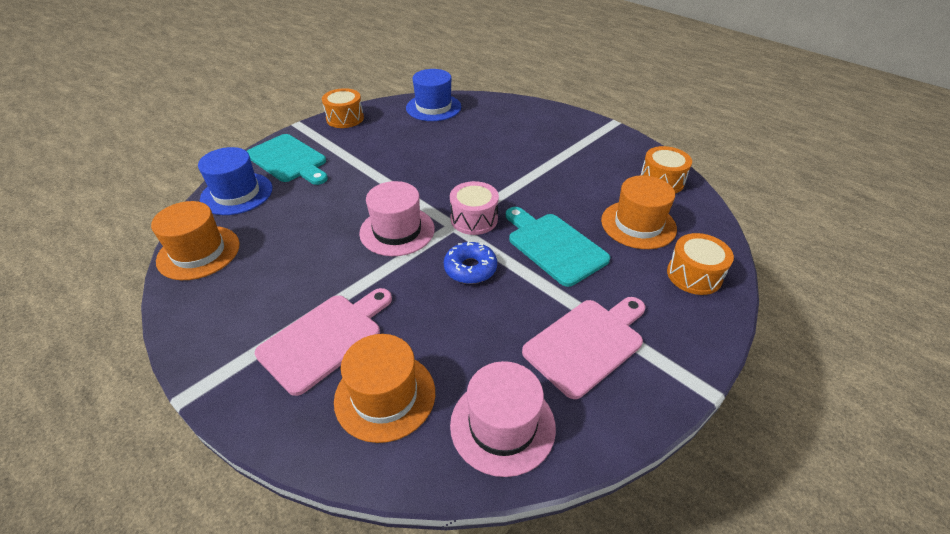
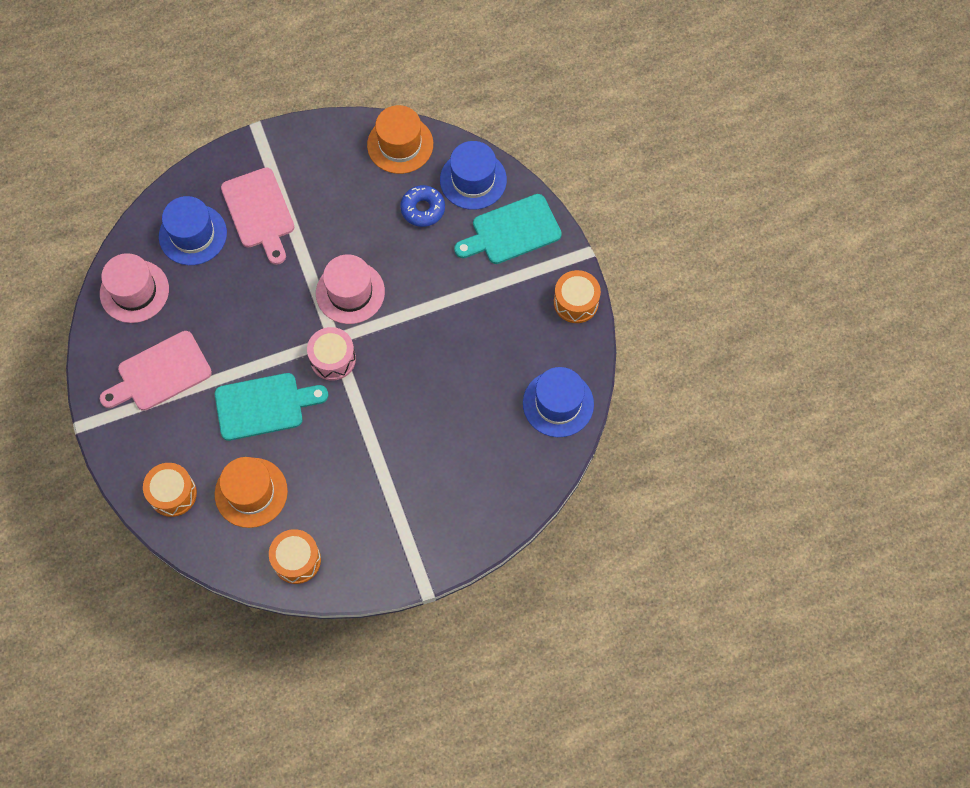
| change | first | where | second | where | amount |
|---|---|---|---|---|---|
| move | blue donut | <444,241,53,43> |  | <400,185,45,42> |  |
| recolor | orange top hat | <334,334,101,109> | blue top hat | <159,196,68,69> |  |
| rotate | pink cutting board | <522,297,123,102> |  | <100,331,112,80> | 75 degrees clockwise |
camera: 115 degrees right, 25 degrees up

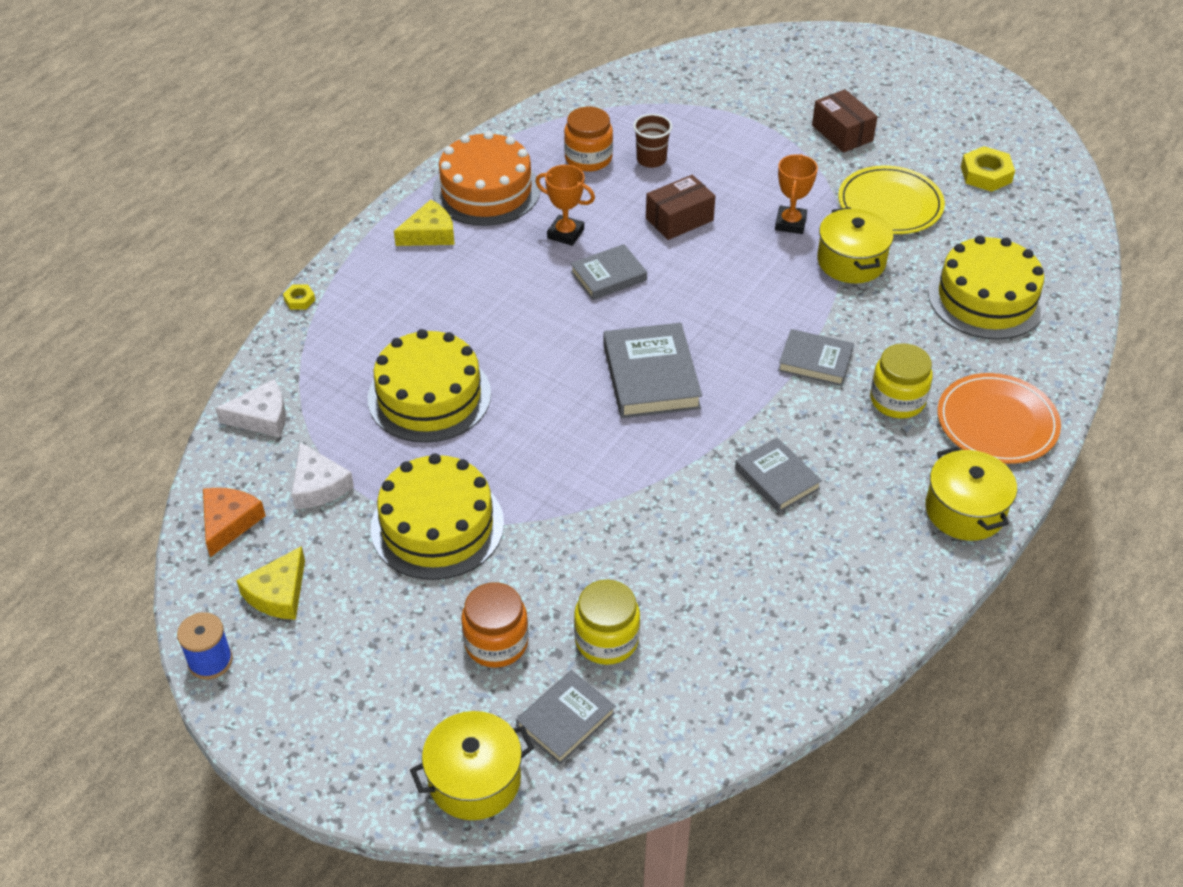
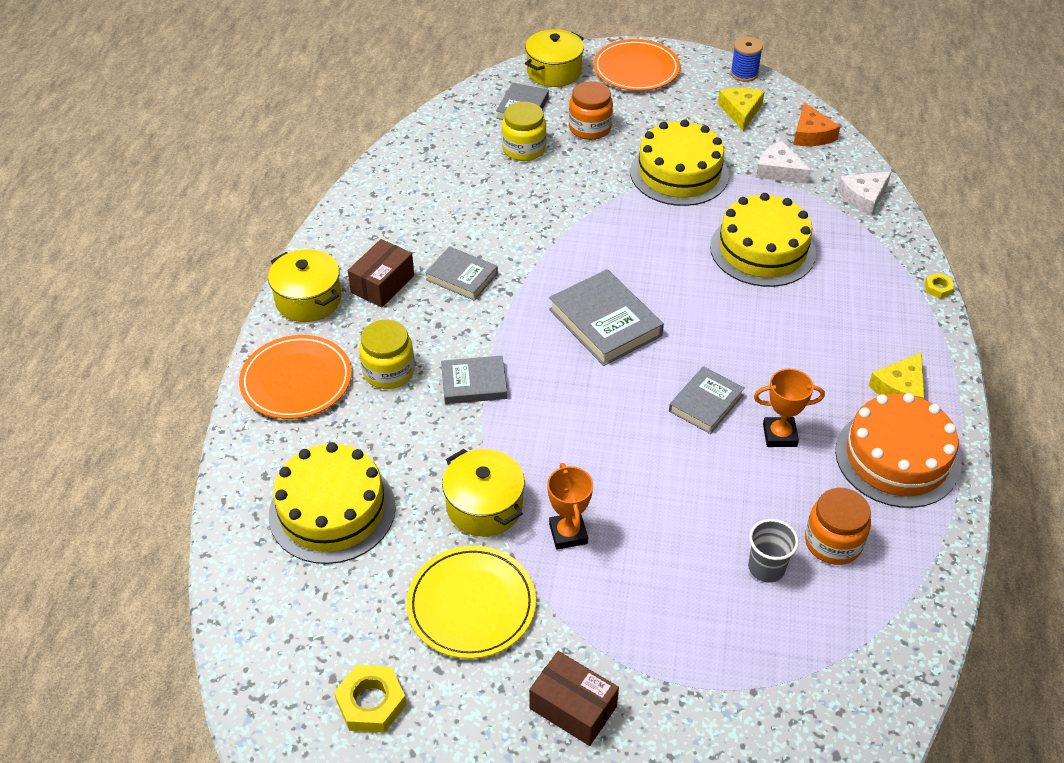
| change | first | where | second | where | amount |
|---|---|---|---|---|---|
| insert |  |  | orange dinner plate | <593,39,87,52> |  |
| move | brown parcel | <646,175,69,65> |  | <348,239,66,68> |  |
| recolor | brown beaker | <633,114,39,54> | ash-grey beaker | <748,519,51,63> |  |
camera: 155 degrees right, 0 degrees up

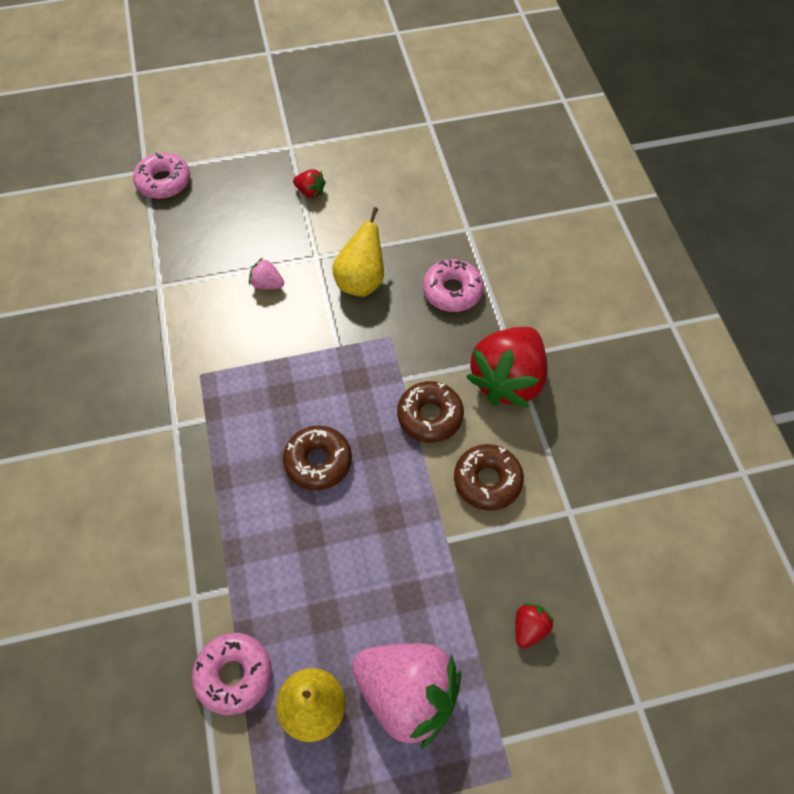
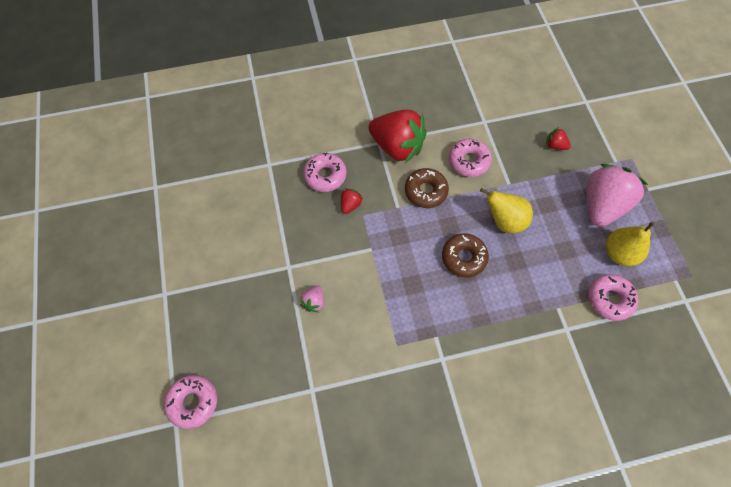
| change | first | where | second | where | amount |
|---|---|---|---|---|---|
| move | red strawberry | <293,169,33,30> |  | <341,188,22,26> |  |
| move | bright yellow pear | <332,207,52,90> |  | <480,188,53,45> |  |
| recolor | brown donut | <454,444,70,67> | pink donut | <449,139,43,38> |  |
camera: 90 degrees left, 5 degrees up

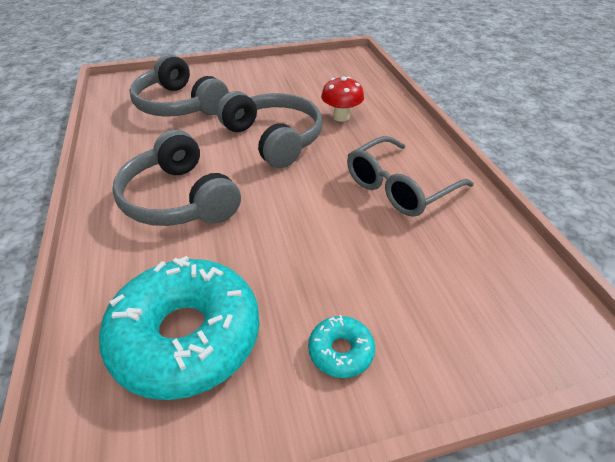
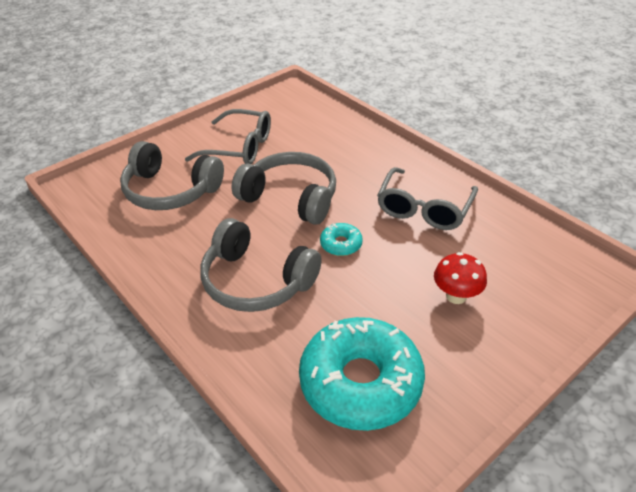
| change | first | where | second | where | amount |
|---|---|---|---|---|---|
| insert |  |  | ash-grey glasses | <185,109,86,55> |  |
| move | aqua donut | <308,315,67,63> |  | <320,223,43,33> |  |
| move | red toadstool | <321,76,43,46> |  | <434,252,53,52> |  |
camera: 25 degrees left, 0 degrees up

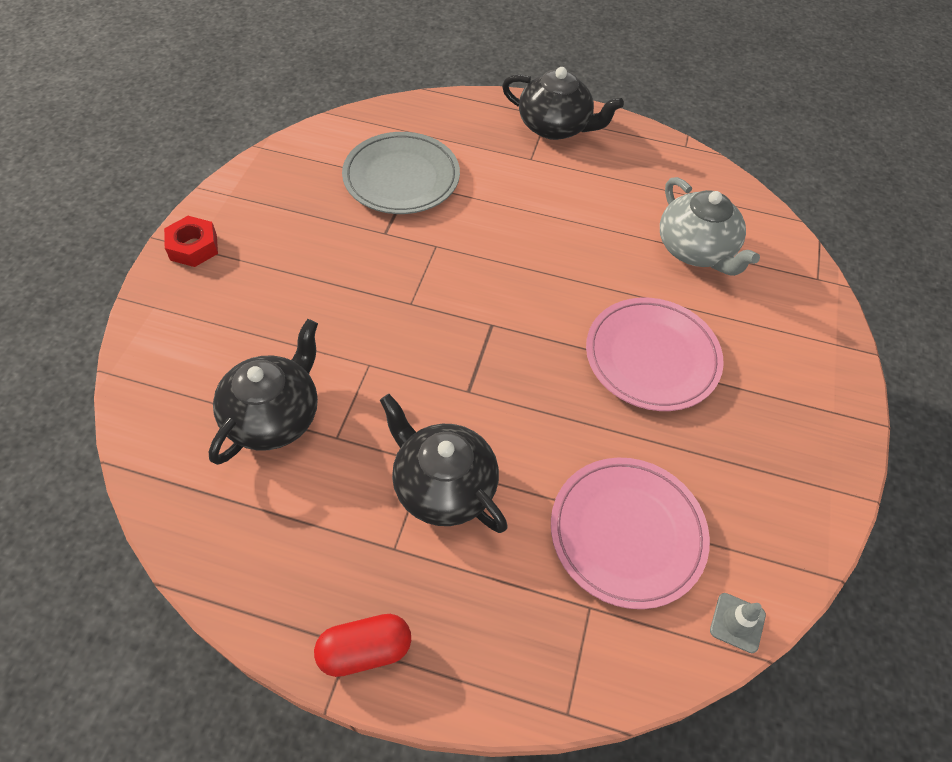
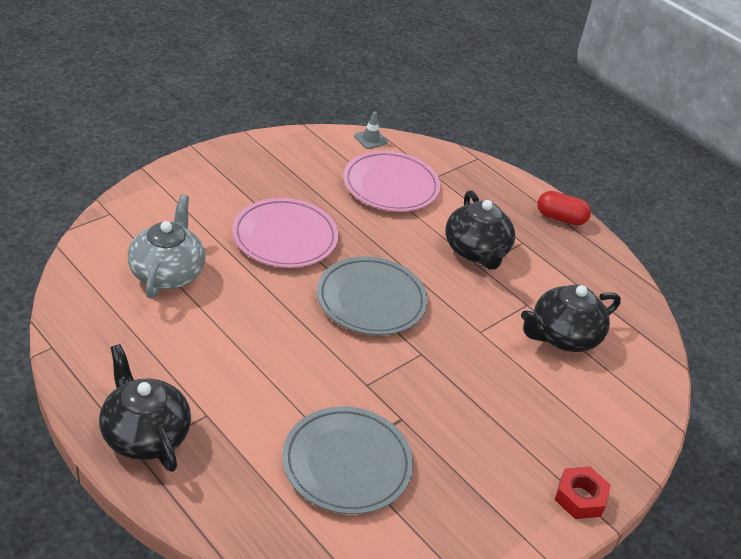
| change | first | where | second | where | amount |
|---|---|---|---|---|---|
| insert |  |  | ash-grey dinner plate | <317,256,111,79> |  |
camera: 150 degrees left, 15 degrees down

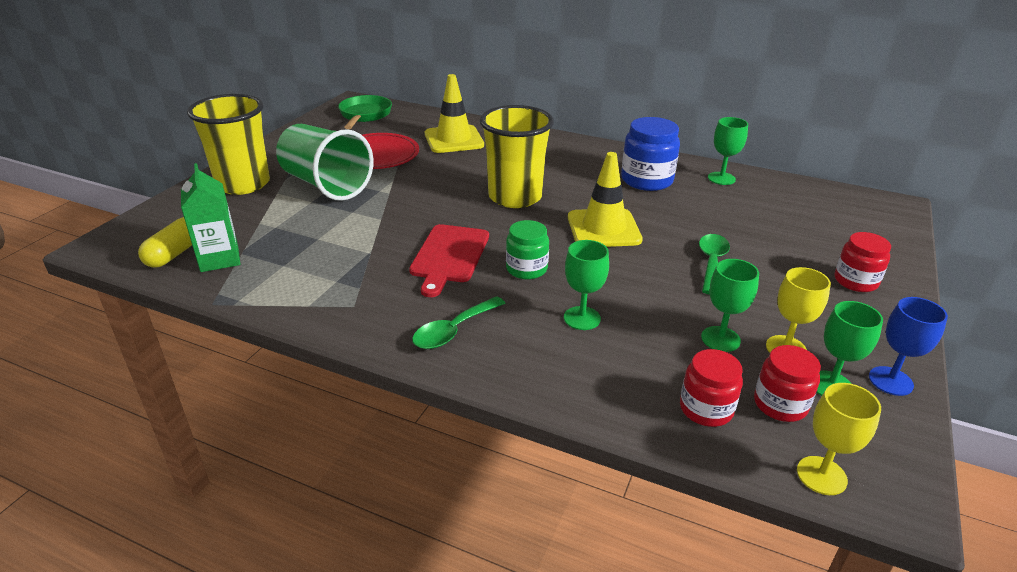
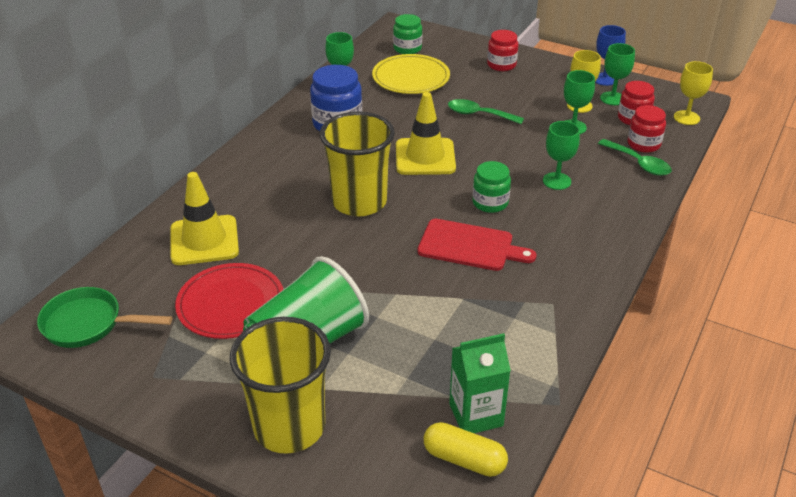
| change | first | where | second | where | amount |
|---|---|---|---|---|---|
| insert |  |  | bright yellow dinner plate | <372,54,78,40> |  |
| insert |  |  | green jar | <393,14,29,40> |  |
| move | green teaspoon | <412,296,94,53> |  | <598,139,73,37> |  |
camera: 85 degrees left, 5 degrees up

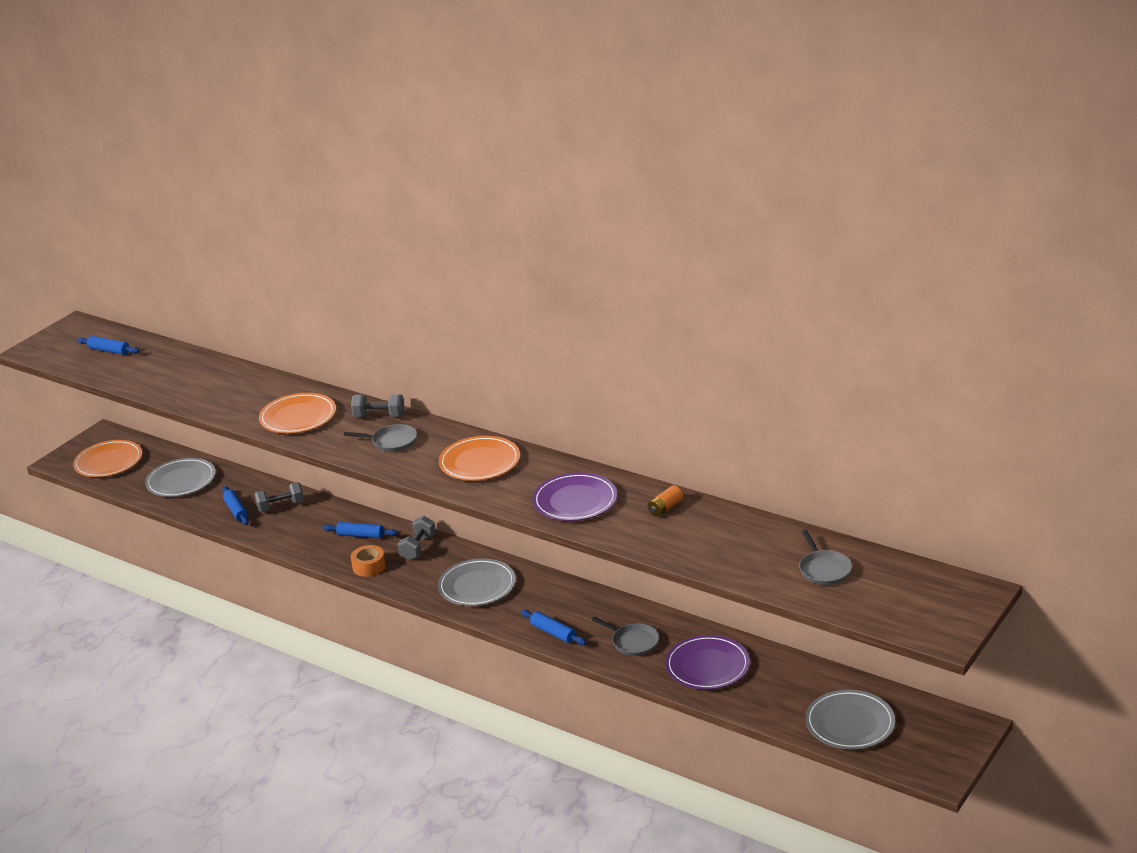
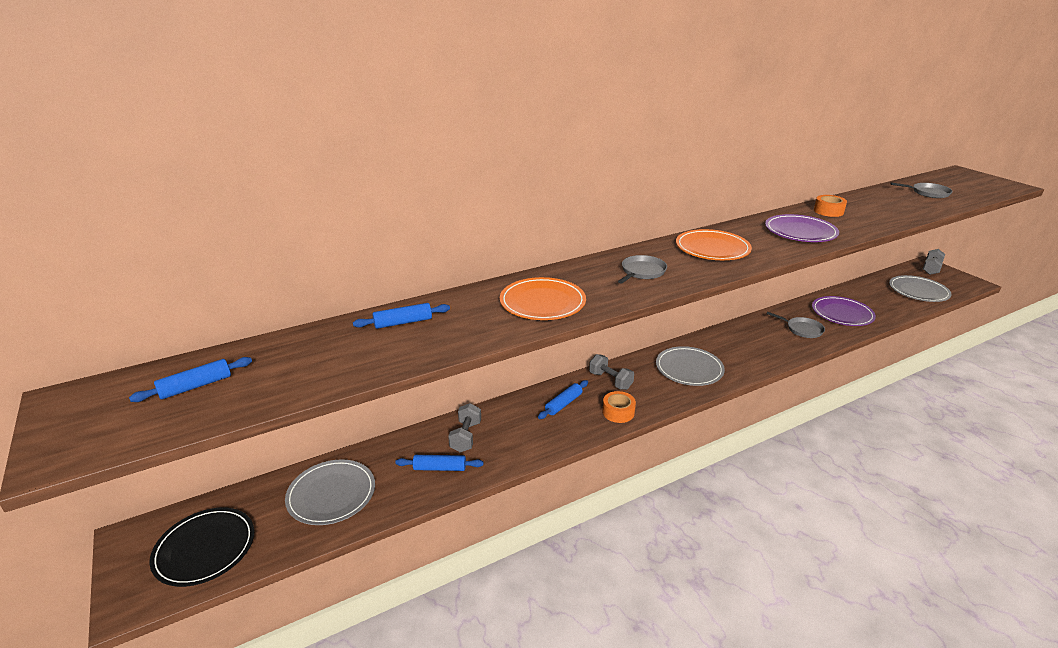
| change | first | where | second | where | amount |
|---|---|---|---|---|---|
| move | ash-grey dumbbell | <351,394,53,23> |  | <923,249,22,26> |  |
| move | blue rolling pin | <521,610,65,35> |  | <353,303,97,26> |  |
| replace | orange power cell | <648,485,35,32> | orange sticky tape | <814,195,33,22> |  |
| recolor | orange dinner plate | <73,440,69,37> | jet-black dinner plate | <150,508,104,79> |  |
| rotate | ash-grey frying pan | <591,617,68,39> |  | <766,312,59,26> | 60 degrees clockwise |
camera: 65 degrees left, 0 degrees up

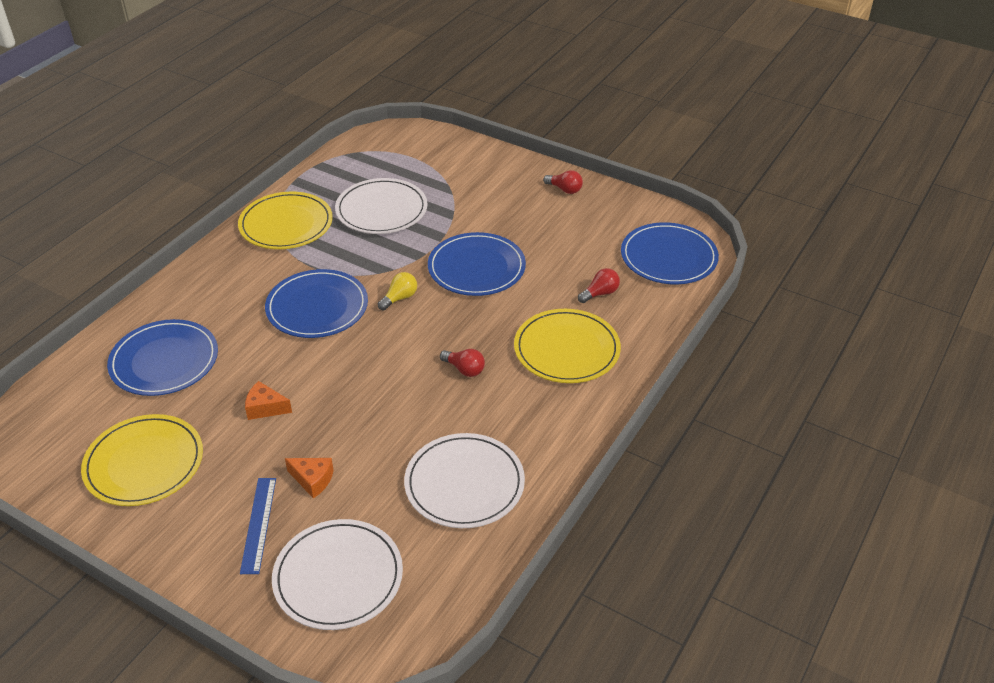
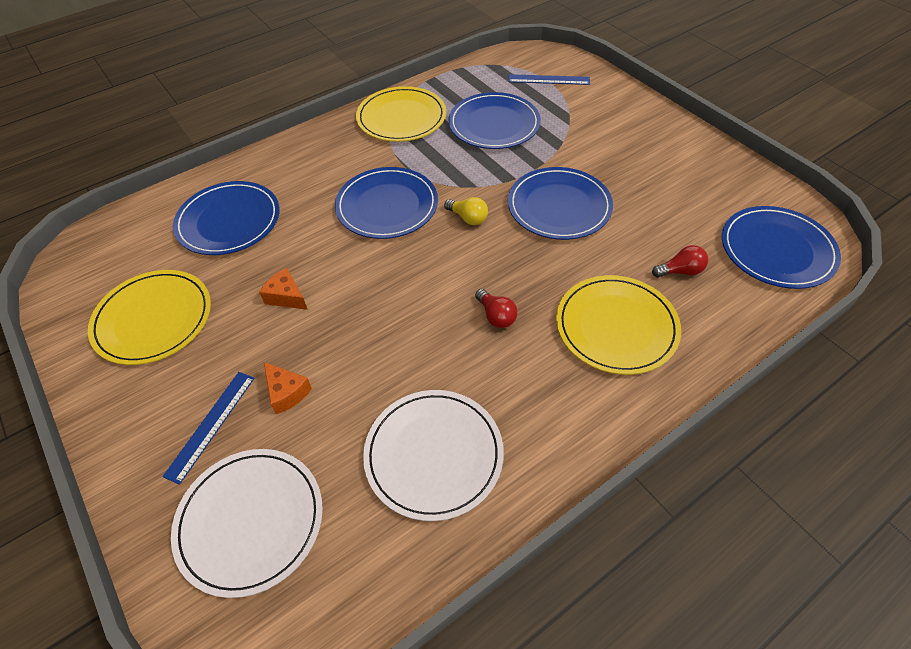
| change | first | where | second | where | amount |
|---|---|---|---|---|---|
| delete | red bulb | <543,170,40,24> |  |  |  |
| insert |  |  | blue measuring stick | <508,74,82,11> |  |
| recolor | white dinner plate | <335,178,93,56> | blue dinner plate | <449,92,92,57> |  |
| rotate | bright yellow bulb | <378,272,39,38> |  | <444,197,44,28> | 60 degrees clockwise |
camera: 25 degrees right, 10 degrees up

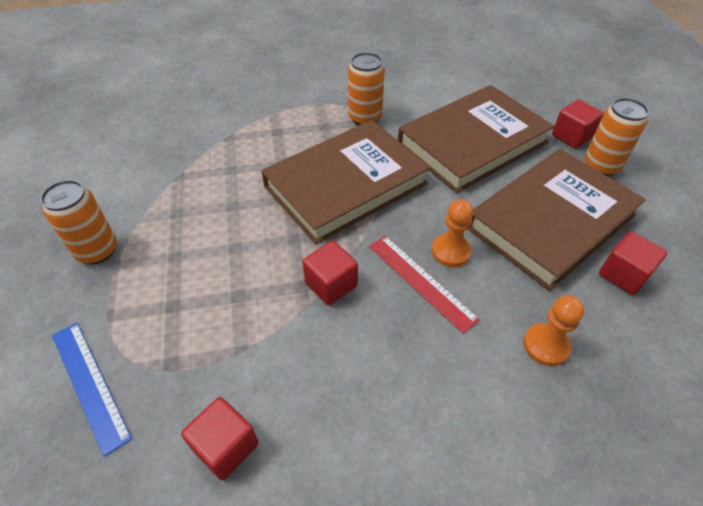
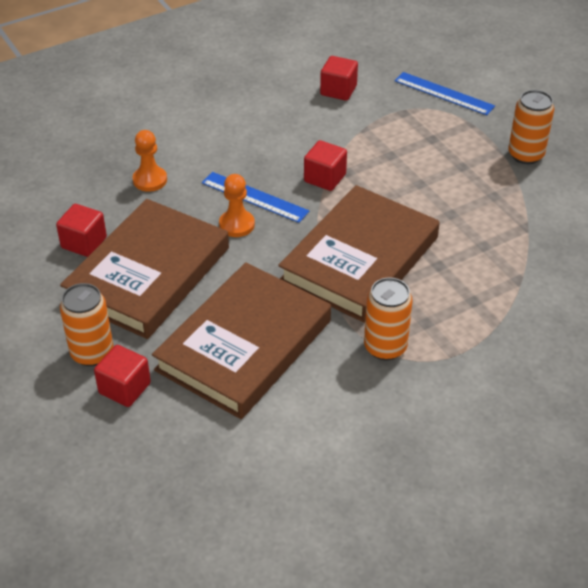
| change | first | where | second | where | amount |
|---|---|---|---|---|---|
| recolor | red measuring stick | <369,236,111,98> | blue measuring stick | <202,172,107,51> |  |
camera: 160 degrees right, 5 degrees down

